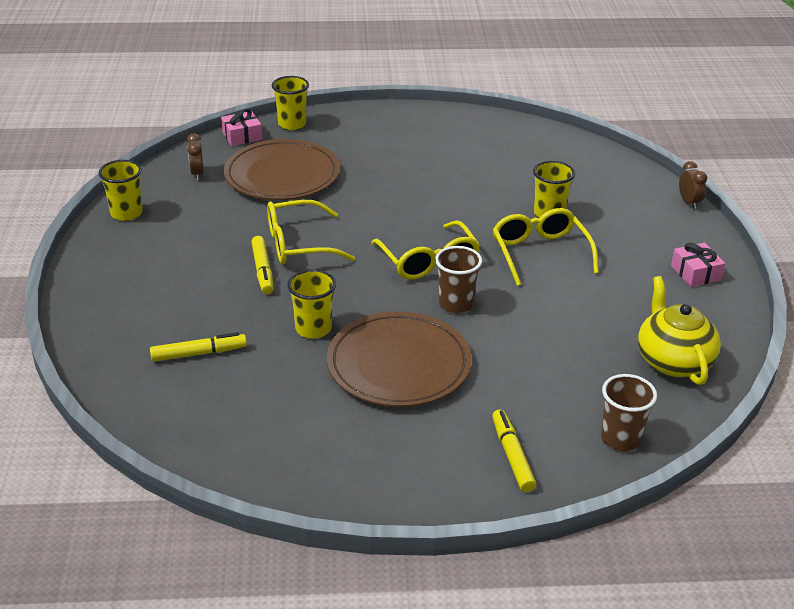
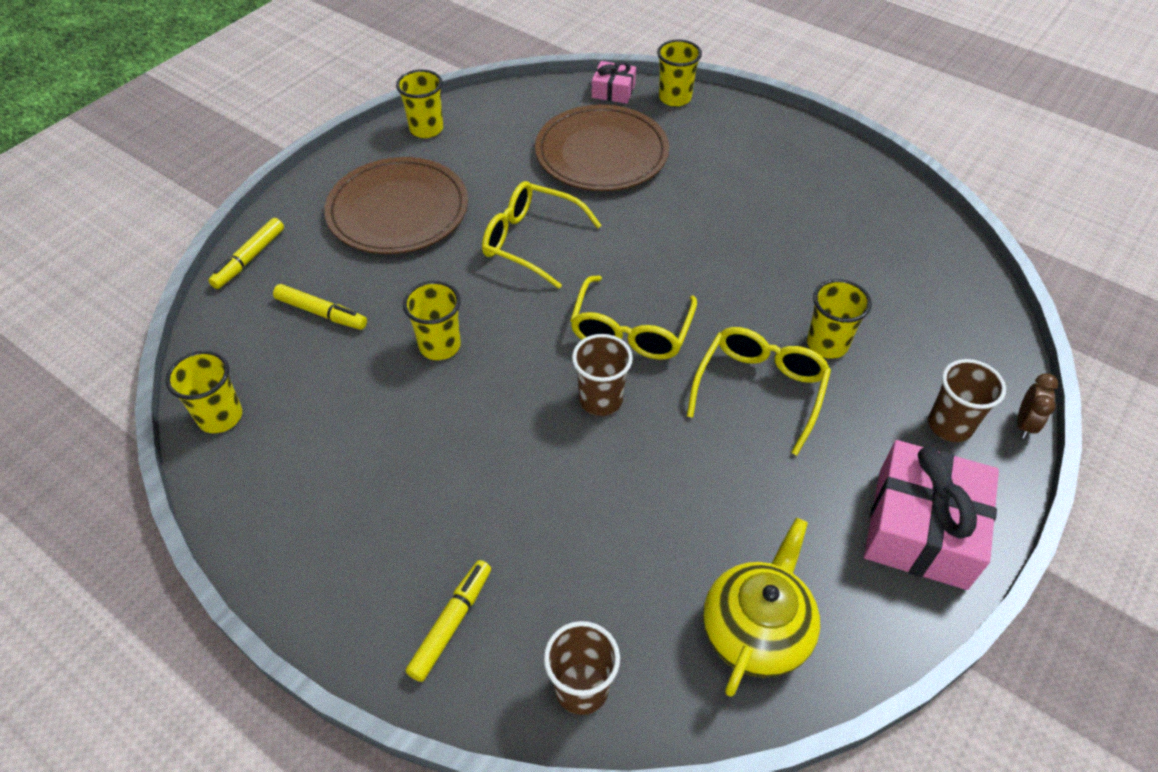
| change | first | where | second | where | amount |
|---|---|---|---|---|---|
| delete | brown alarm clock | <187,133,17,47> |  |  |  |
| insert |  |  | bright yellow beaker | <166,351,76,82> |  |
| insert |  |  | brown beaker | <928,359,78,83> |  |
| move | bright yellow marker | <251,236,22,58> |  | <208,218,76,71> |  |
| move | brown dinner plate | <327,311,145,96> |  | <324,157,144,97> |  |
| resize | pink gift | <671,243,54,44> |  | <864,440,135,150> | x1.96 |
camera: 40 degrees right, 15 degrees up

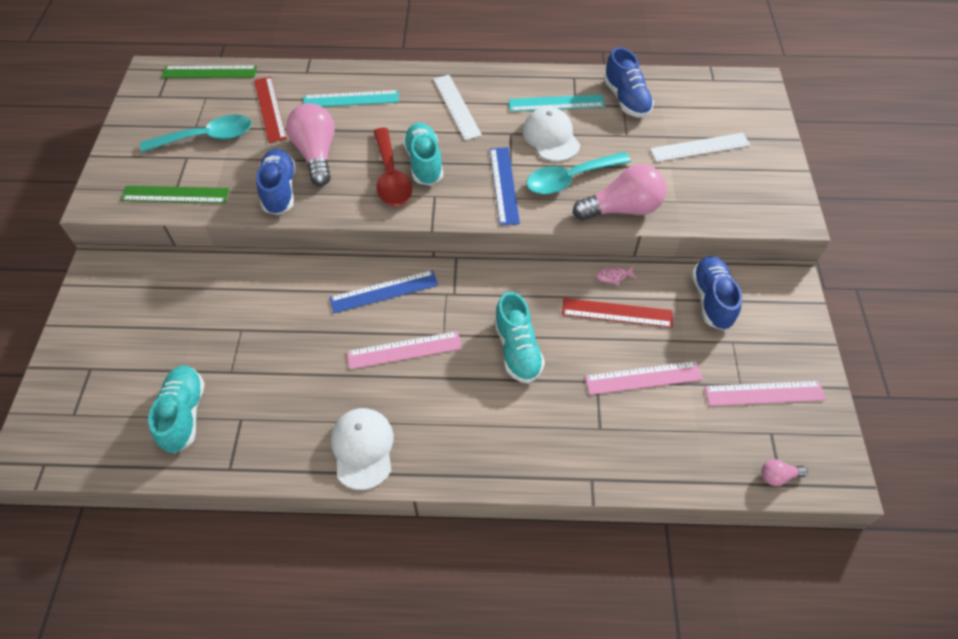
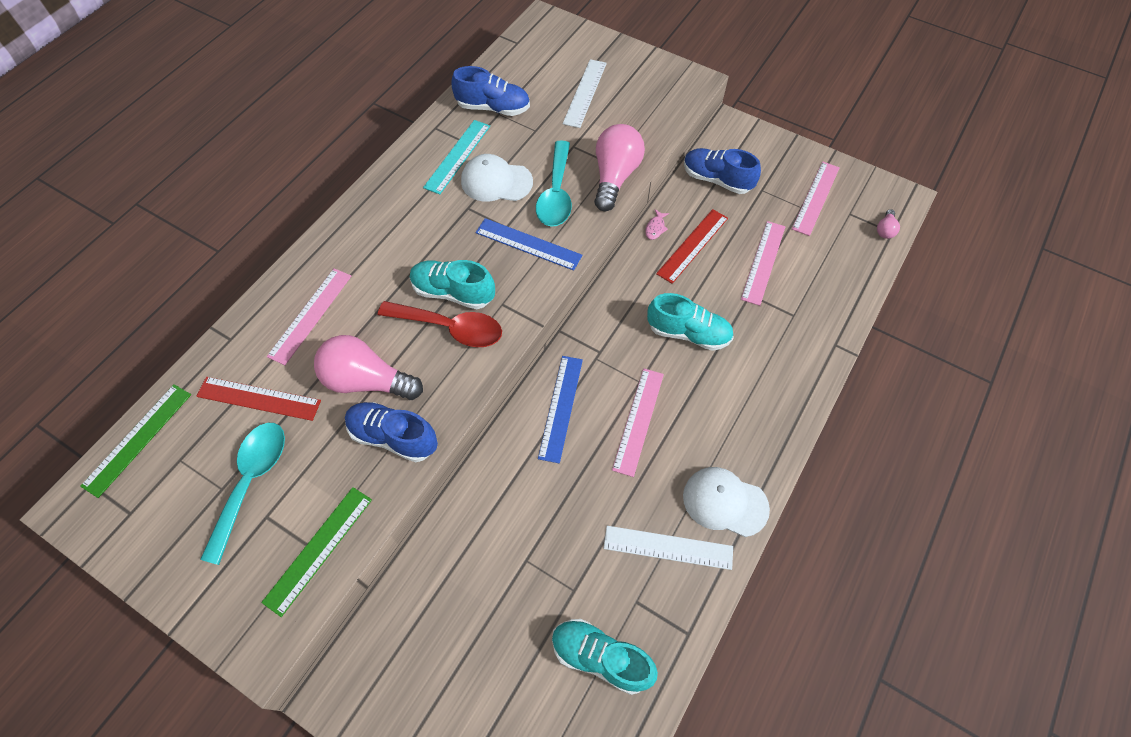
| change | first | where | second | where | amount |
|---|---|---|---|---|---|
| move | white measuring stick | <433,75,49,65> |  | <603,526,130,44> |  |
| recolor | aqua measuring stick | <303,90,96,17> | pink measuring stick | <267,268,85,97> |  |
camera: 60 degrees left, 5 degrees up

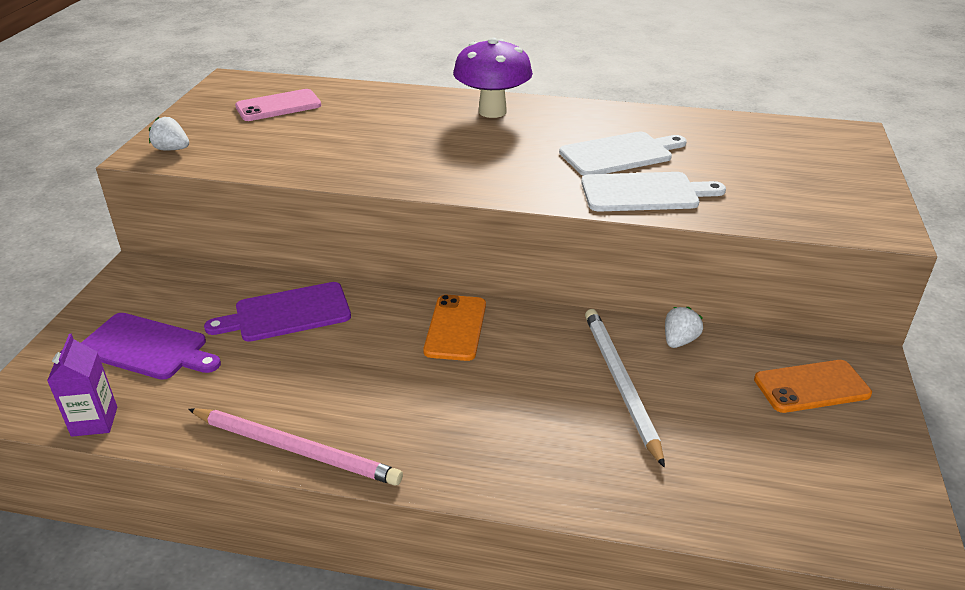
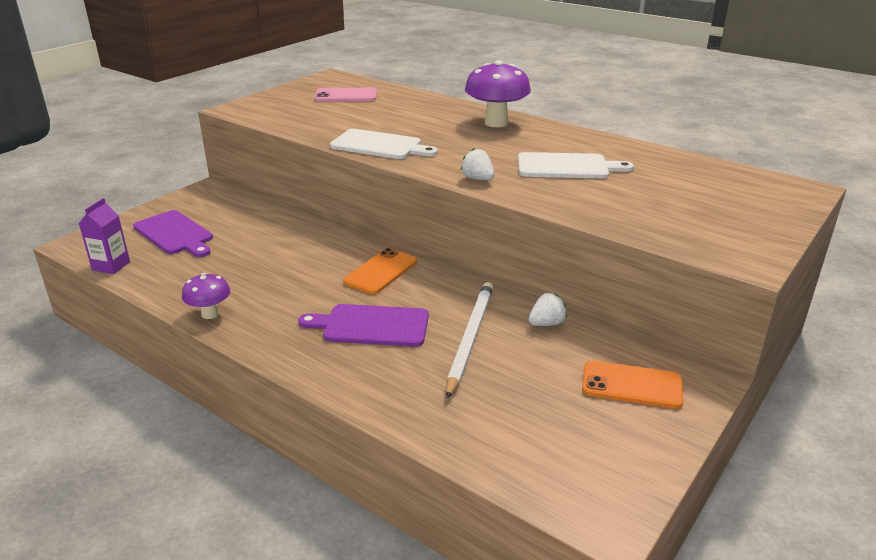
| change | first | where | second | where | amount |
|---|---|---|---|---|---|
| move | white strawberry | <149,117,40,33> |  | <461,149,33,31> |  |
| move | royal purple cutting board | <204,282,147,60> |  | <298,304,131,43> |  |
| move | white cutting board | <581,172,145,40> |  | <330,129,108,30> |  |
| replace | pink lead pencil | <188,408,215,78> | royal purple toadstool | <182,273,49,46> |  |
camera: 25 degrees right, 5 degrees down

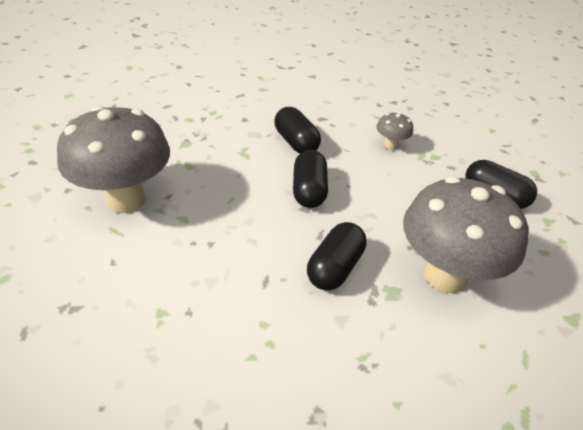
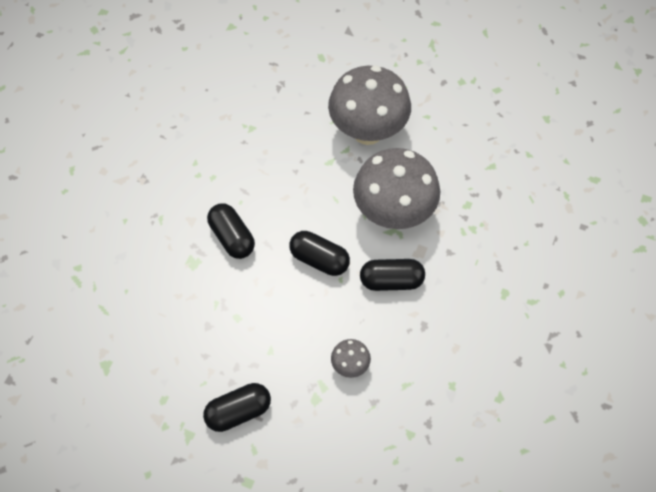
| change | first | where | second | where | amount |
|---|---|---|---|---|---|
| move | ash-grey toadstool | <403,176,126,117> |  | <353,148,87,81> |  |
camera: 120 degrees right, 20 degrees up

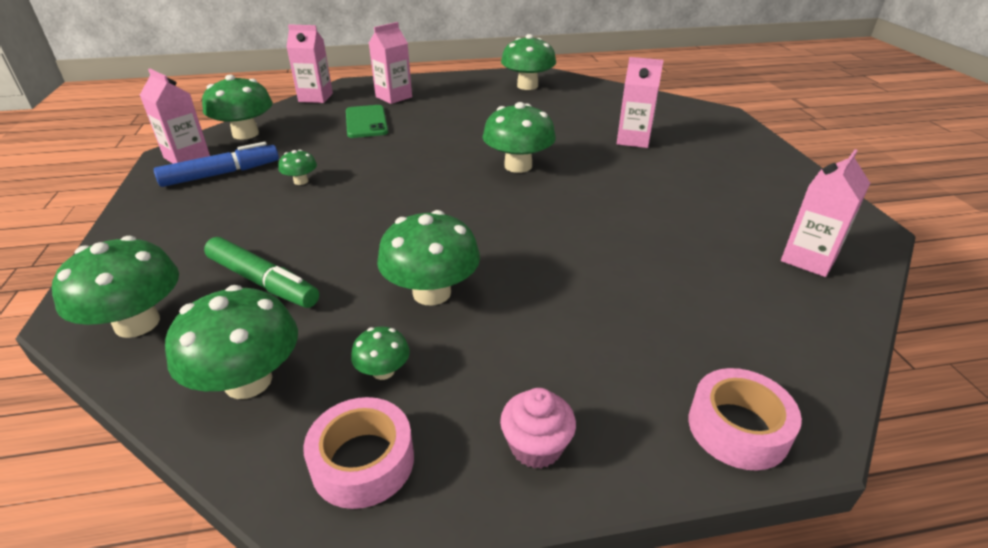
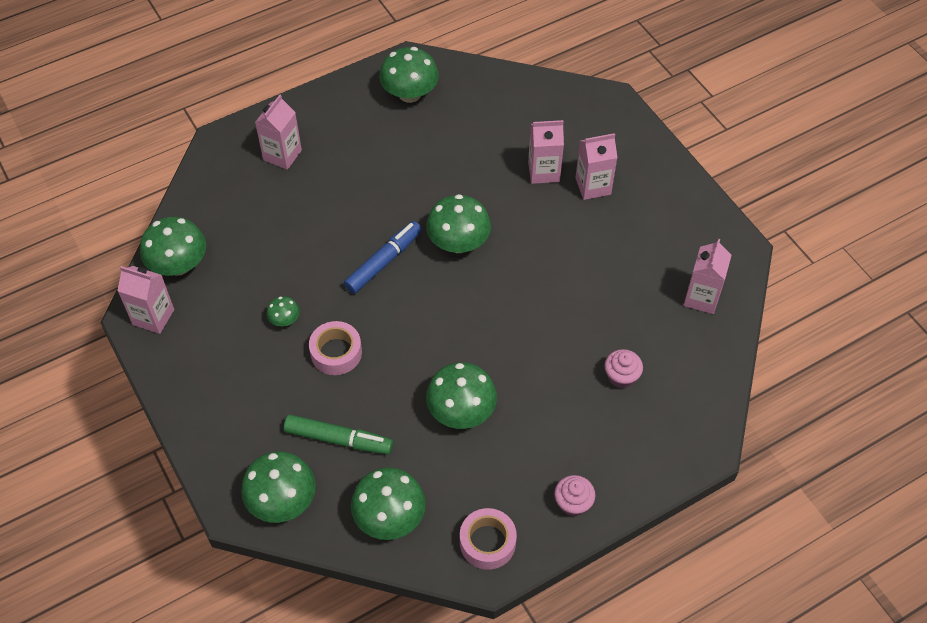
| change | first | where | second | where | amount |
|---|---|---|---|---|---|
| delete | green smartphone | <346,105,42,33> |  |  |  |
| delete | green toadstool | <351,327,59,53> |  |  |  |
| insert |  |  | pink muffin | <604,349,39,39> |  |
| move | blue marker | <154,142,125,45> |  | <344,221,78,73> |  |
| move | pink juice carton | <287,24,46,79> |  | <575,133,43,67> |  |
| move | pink sticky tape | <689,368,113,103> |  | <309,321,53,54> |  |
camera: 20 degrees left, 20 degrees up

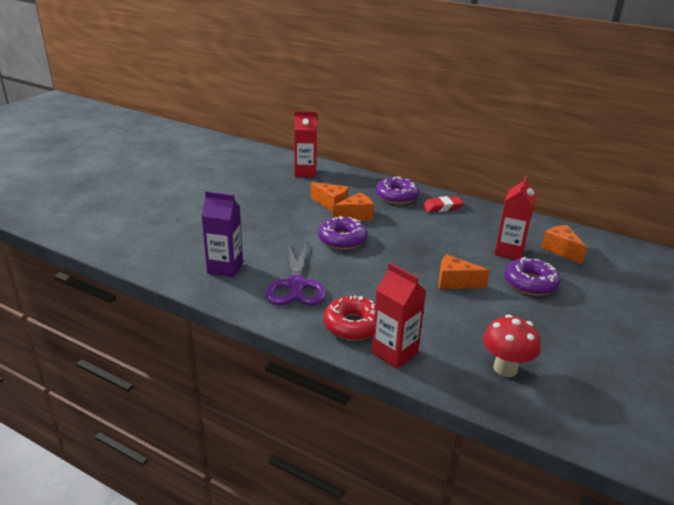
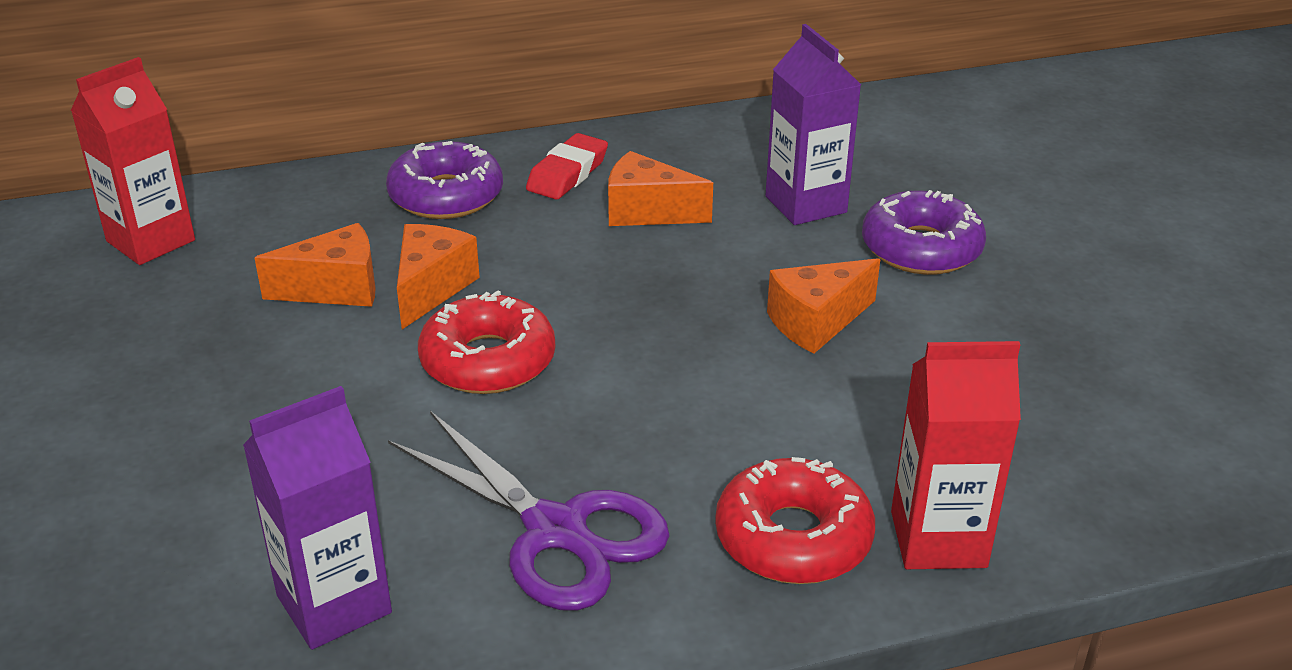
| change | first | where | second | where | amount |
|---|---|---|---|---|---|
| delete | red toadstool | <483,314,57,63> |  |  |  |
| move | orange cheese | <541,225,46,39> |  | <608,151,105,75> |  |
| recolor | royal purple donut | <318,216,50,34> | red donut | <418,290,137,104> |  |
| recolor | red juice carton | <494,176,42,84> | royal purple juice carton | <766,24,95,201> |  |
camera: 45 degrees left, 5 degrees up

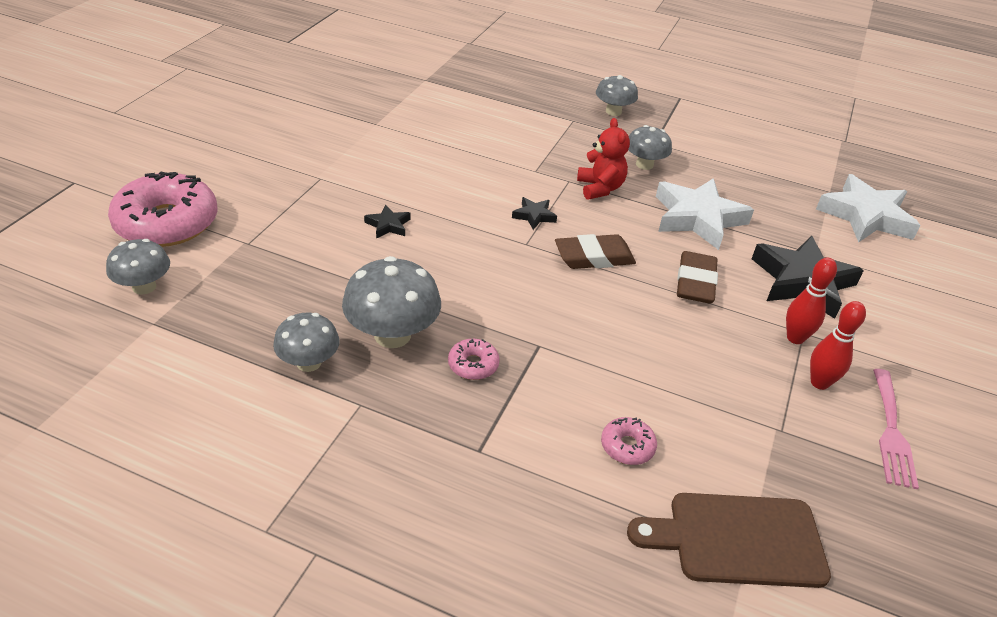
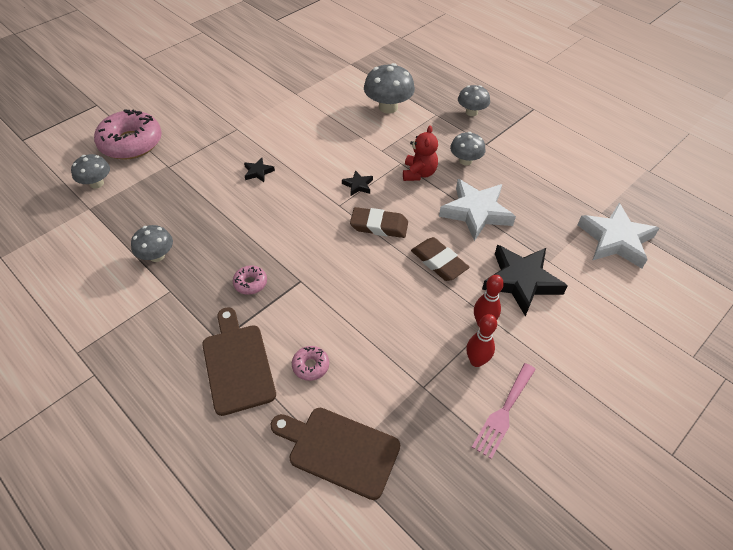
| change | first | where | second | where | amount |
|---|---|---|---|---|---|
| insert |  |  | brown cutting board | <202,307,74,109> |  |
| move | ash-grey toadstool | <342,256,99,92> |  | <364,63,51,51> |  |
| rotate | brown eraser | <677,251,41,53> |  | <411,237,59,44> | 75 degrees counterclockwise |
camera: 25 degrees right, 10 degrees up

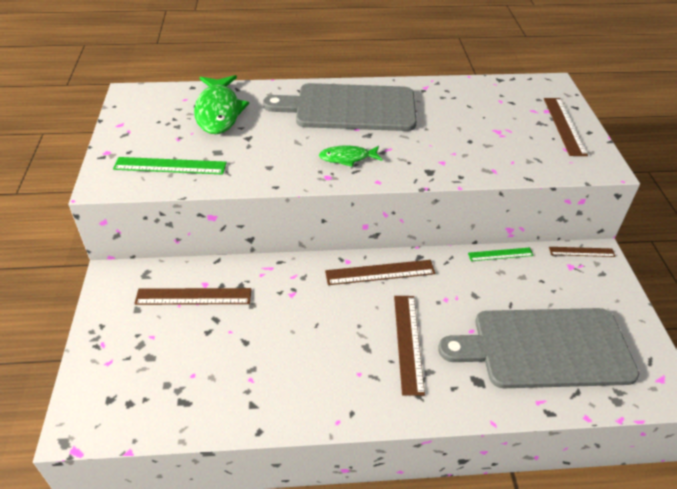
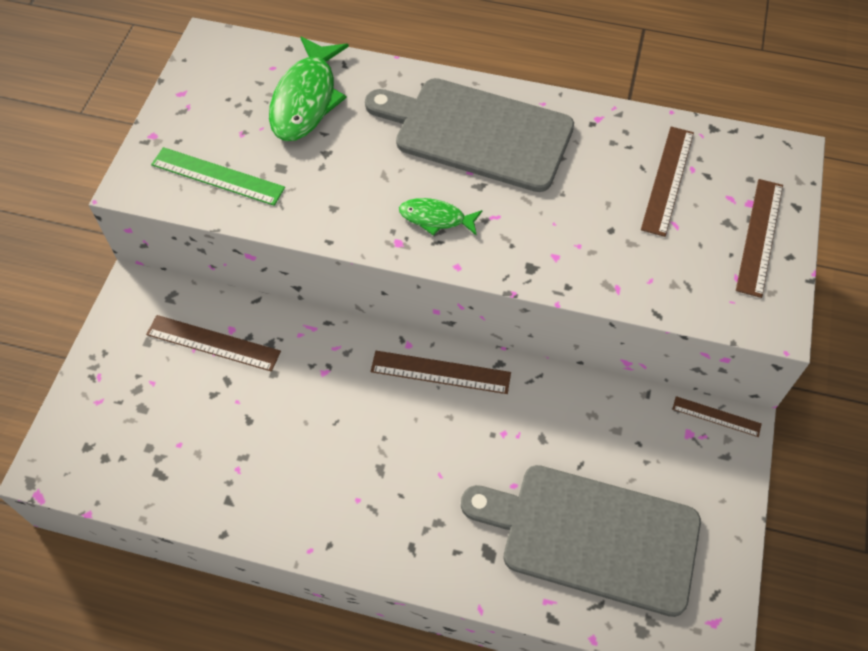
| change | first | where | second | where | amount |
|---|---|---|---|---|---|
| delete | green measuring stick | <468,248,65,13> |  |  |  |
| move | brown measuring stick | <394,296,31,100> |  | <641,127,53,110> |  |
camera: 20 degrees right, 15 degrees up

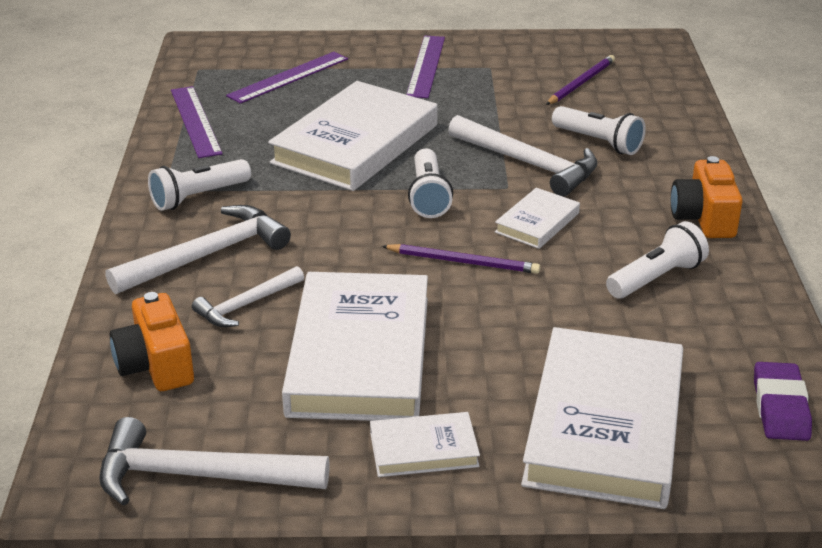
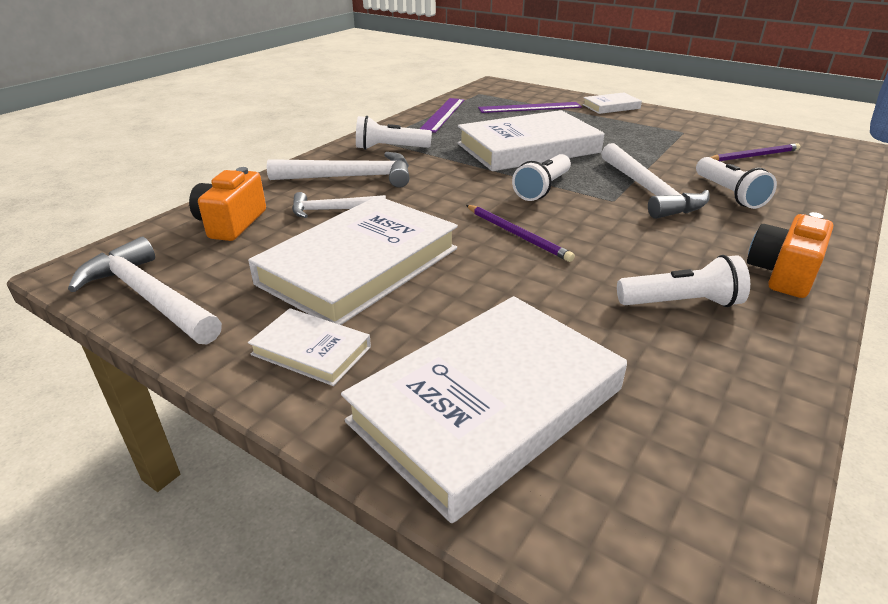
| change | first | where | second | where | amount |
|---|---|---|---|---|---|
| delete | royal purple measuring stick | <406,36,39,62> |  |  |  |
| delete | royal purple eraser | <754,362,58,79> |  |  |  |
| move | white hardback | <495,188,85,61> |  | <582,93,60,21> |  |
camera: 35 degrees right, 0 degrees up

